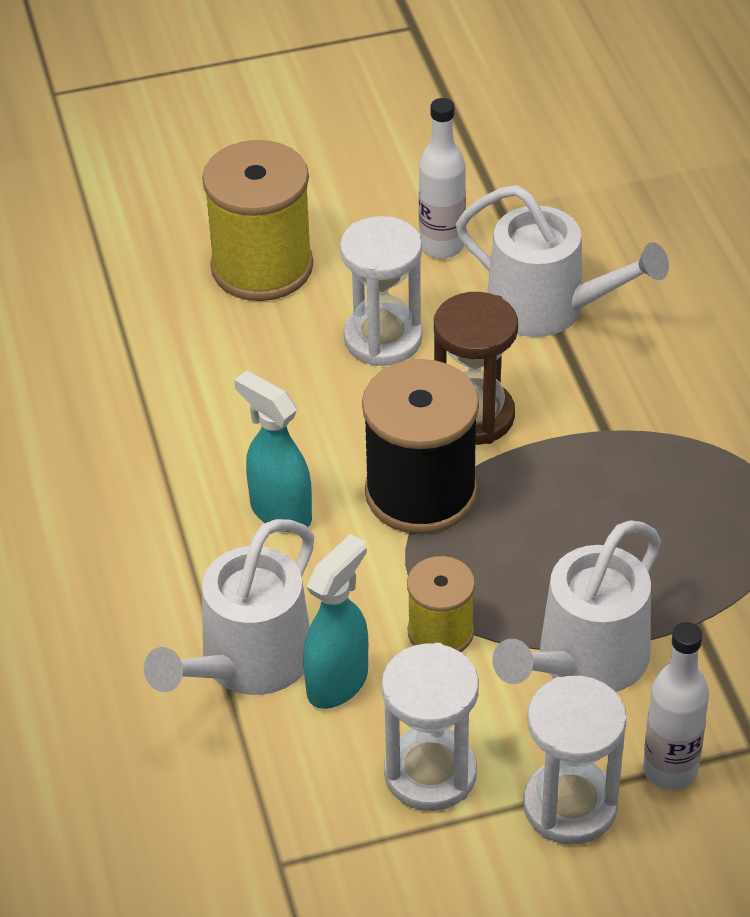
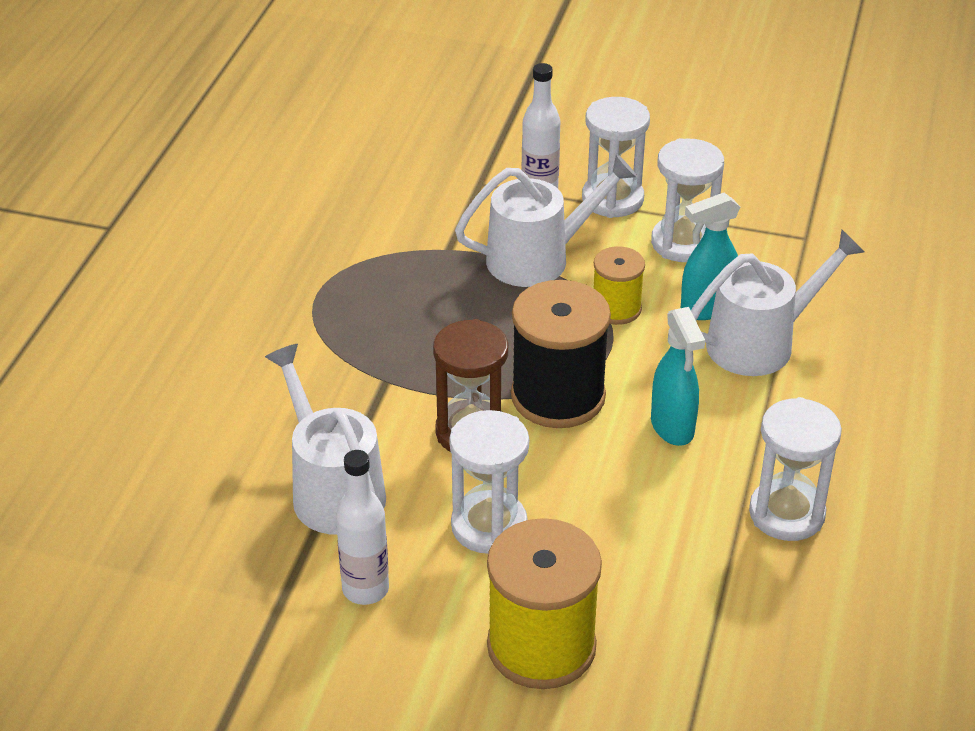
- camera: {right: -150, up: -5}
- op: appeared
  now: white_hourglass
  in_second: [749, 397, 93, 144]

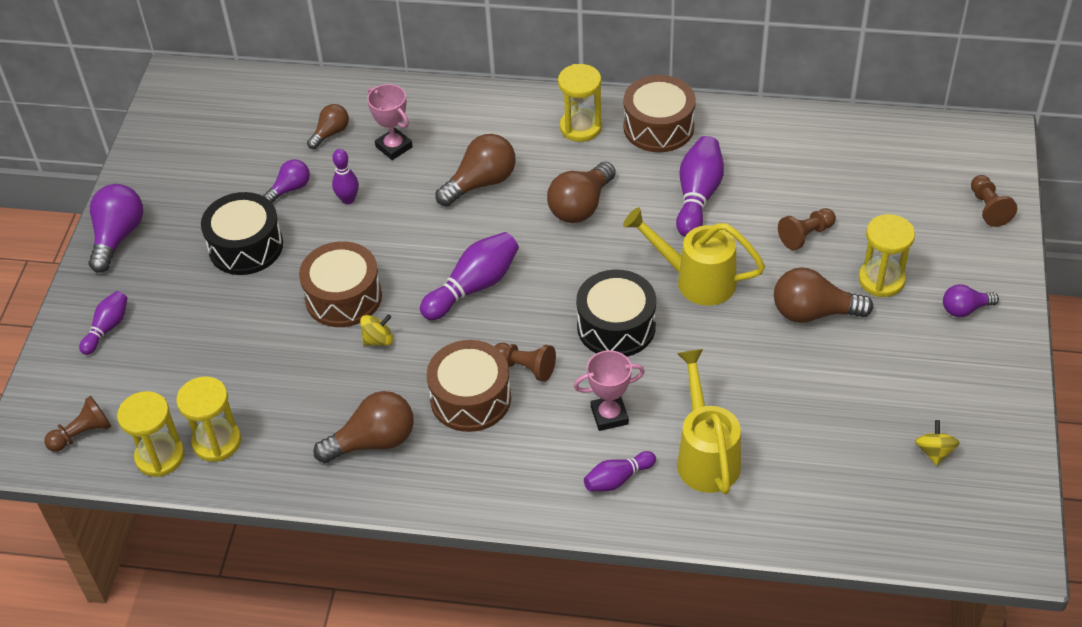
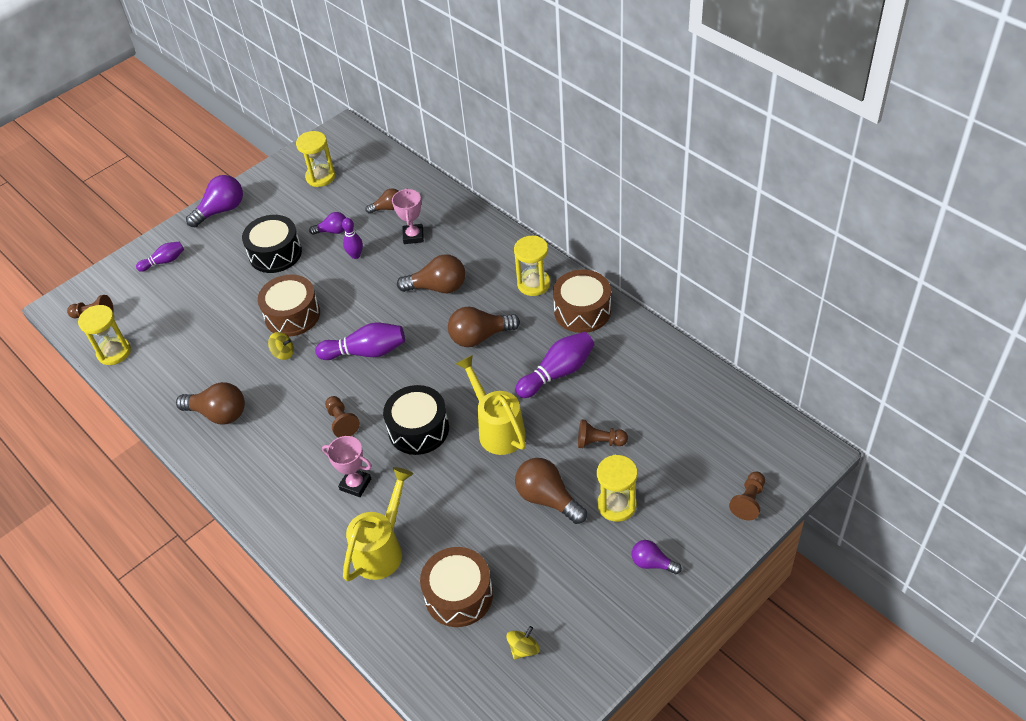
- camera: {right: 40, up: 0}
- op: missing
  was: purple_bowling_pin
  in_first: [584, 451, 72, 40]
- op: relocated
  was: yellow_hourglass
  in_first: [176, 376, 65, 86]
  in_second: [296, 131, 39, 56]
- op: relocated
  was: brown_drum
  in_first: [427, 340, 84, 92]
  in_second: [420, 547, 73, 80]

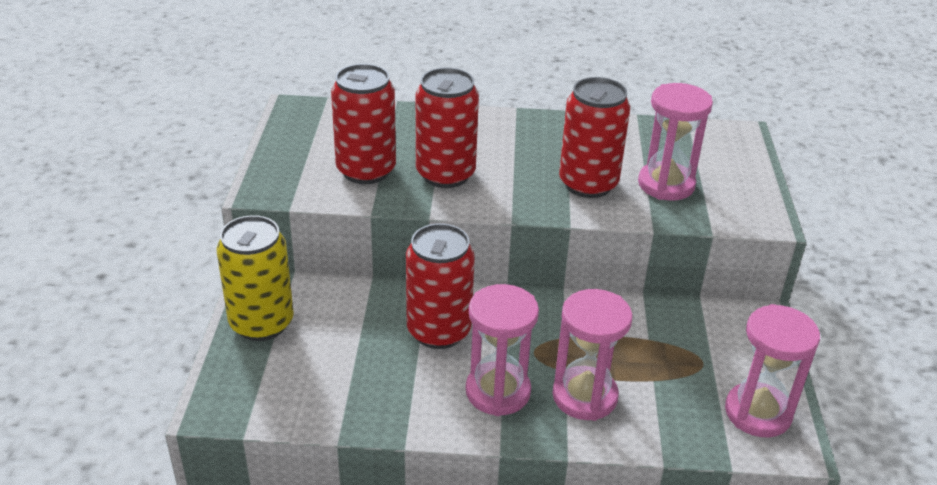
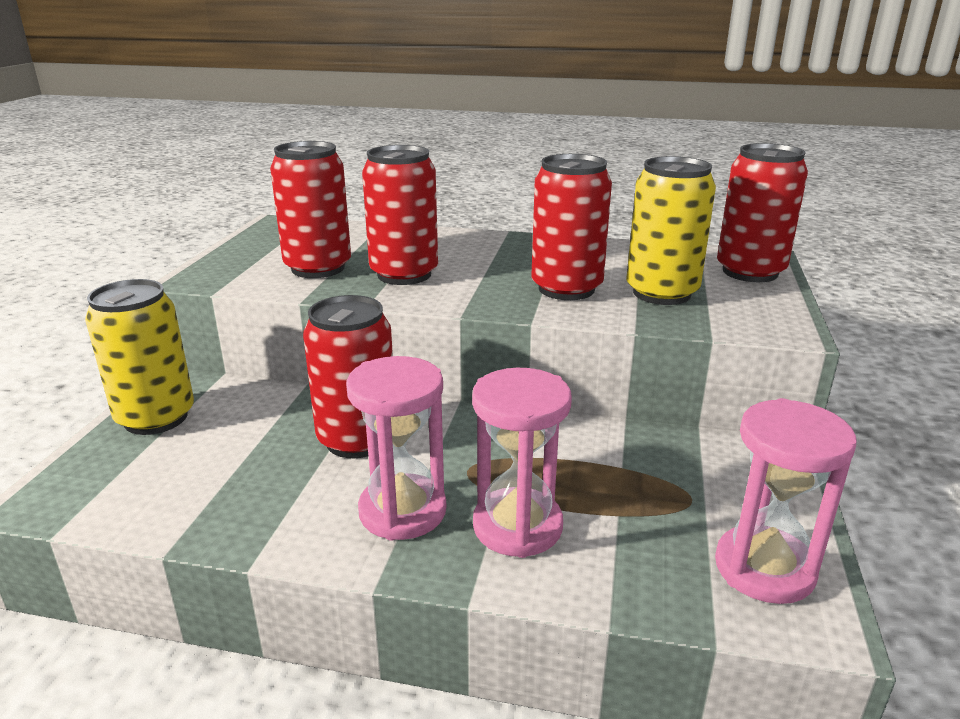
- camera: {right: 10, up: -10}
- op: appeared
  now: red_can
  in_second: [717, 143, 91, 139]
- op: exchanged
  was: pink_hourglass
  now: yellow_can
  in_first: [638, 83, 75, 118]
  in_second: [626, 156, 90, 149]

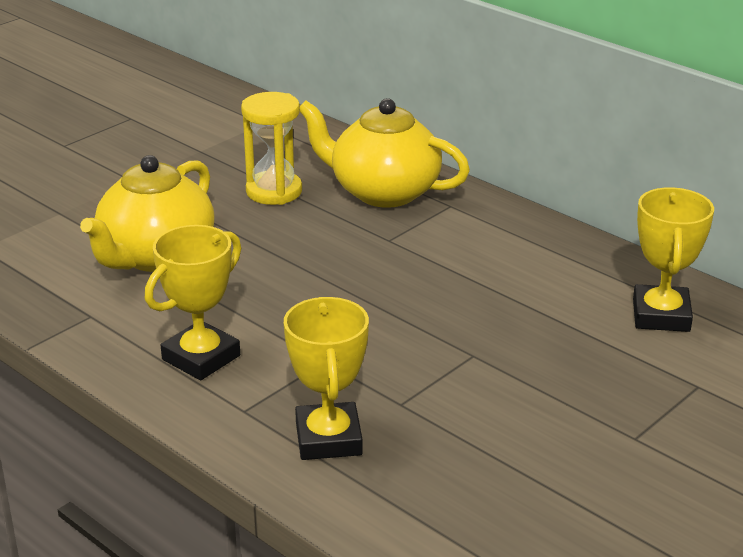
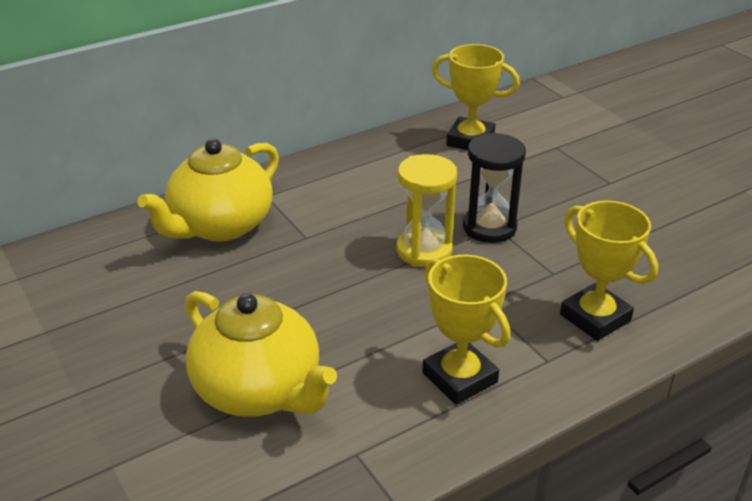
- camera: {right: -75, up: 5}
- op: appeared
  now: black_hourglass
  in_second: [463, 133, 63, 110]
- op: relocated
  was: yellow_hourglass
  in_first: [241, 92, 61, 113]
  in_second: [397, 154, 60, 113]
- op: spun
  was: yellow_trophy
  in_first: [284, 297, 85, 163]
  in_second: [560, 201, 98, 140]
  clockwise: 45

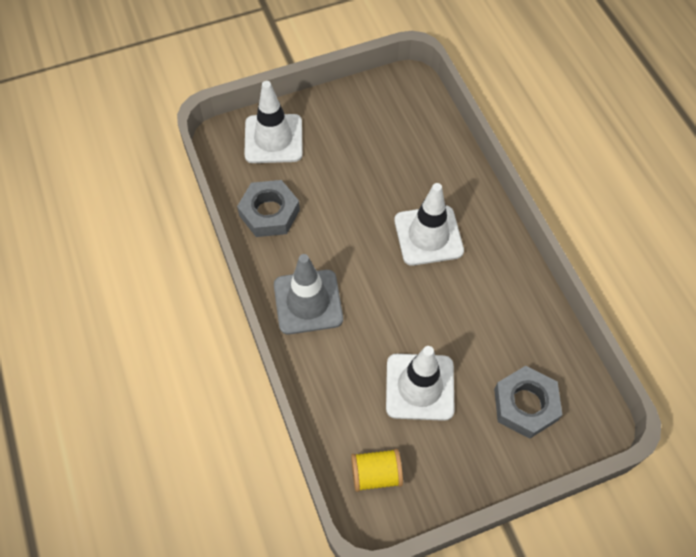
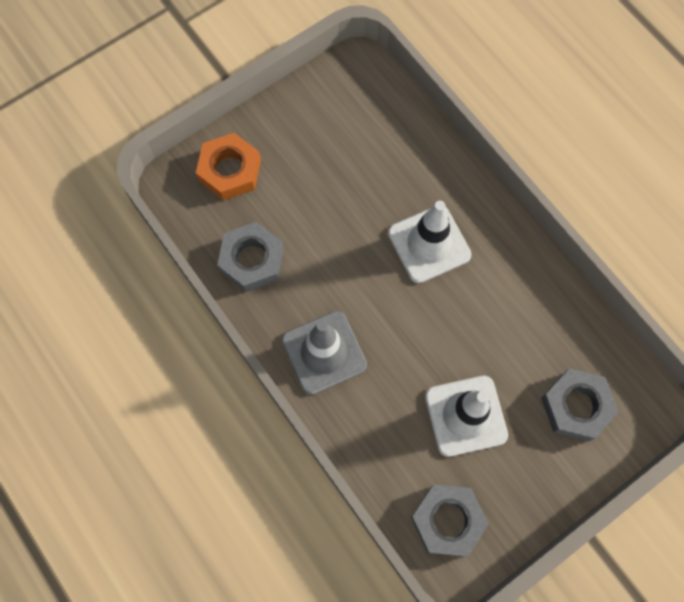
- camera: {right: -15, up: 10}
- op: exchanged
  was: white_traffic_cone
  now: orange_nut
  in_first: [244, 81, 59, 82]
  in_second: [196, 133, 65, 68]
- op: exchanged
  was: yellow_spool
  now: grey_nut
  in_first: [351, 449, 52, 43]
  in_second: [411, 485, 78, 72]

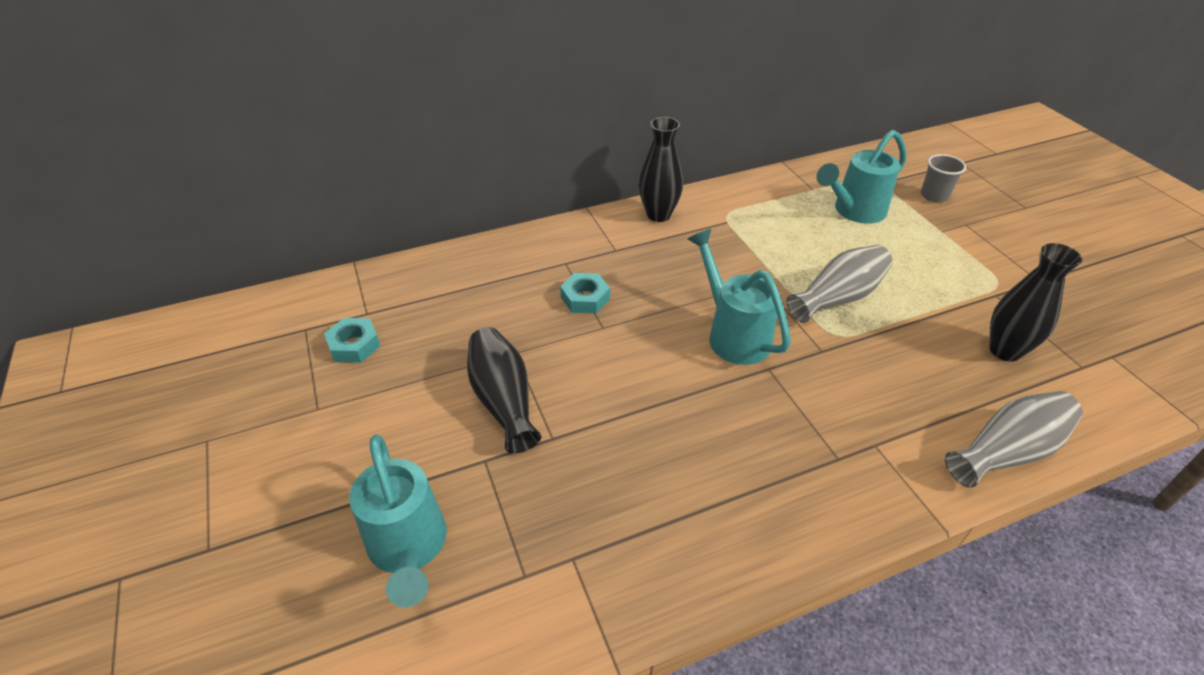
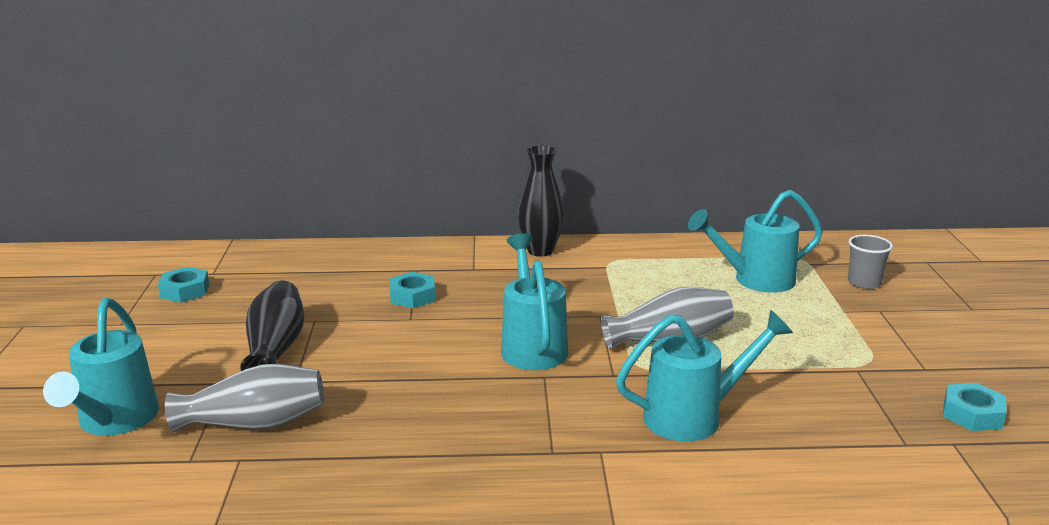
- camera: {right: 20, up: -20}
- op: missing
  was: black_vase
  in_first: [989, 243, 93, 119]
- op: appeared
  now: turquoise_watering_can
  in_second: [616, 310, 177, 131]
- op: appeared
  now: turquoise_nut
  in_second: [943, 383, 63, 48]
- op: relocated
  was: grey_vase
  in_first: [945, 391, 138, 97]
  in_second: [165, 364, 159, 68]

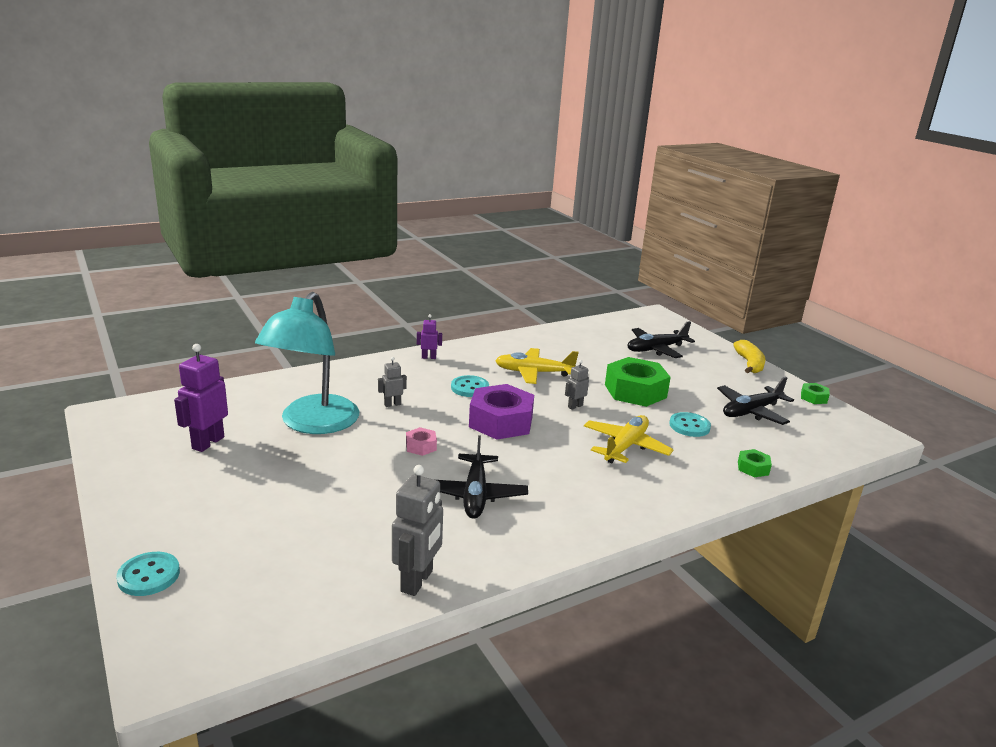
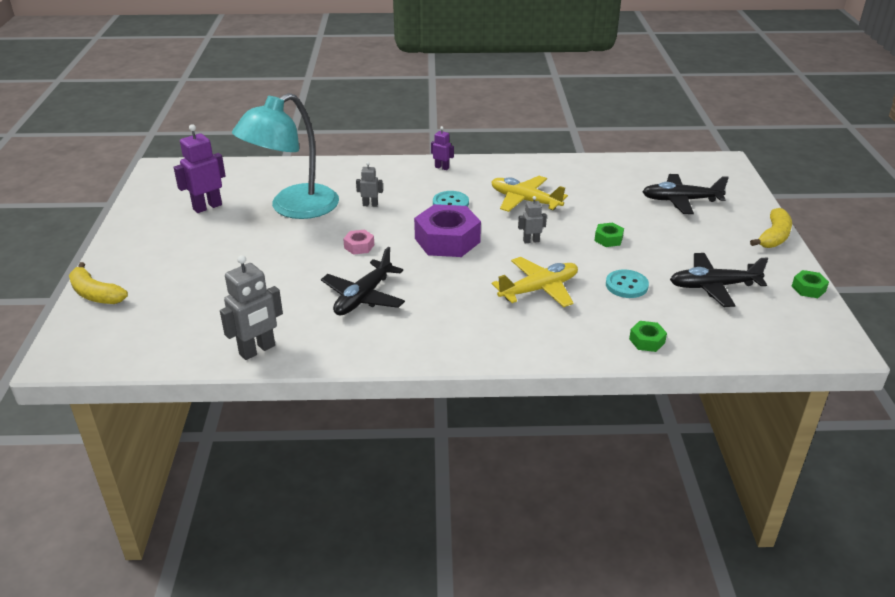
- camera: {right: 30, up: 10}
- op: exchanged
  was: turquoise_button
  now: yellow_banana
  in_first: [116, 552, 64, 44]
  in_second: [69, 262, 59, 42]
- op: size
  was: green_nut
  in_first: [605, 357, 66, 50]
  in_second: [594, 223, 30, 24]
  ratio: 0.46

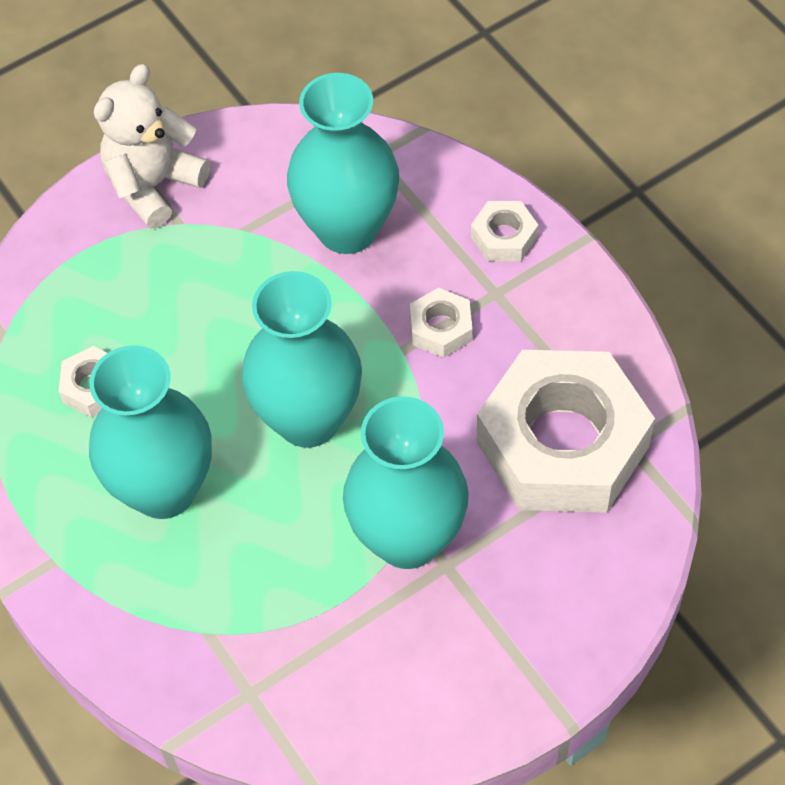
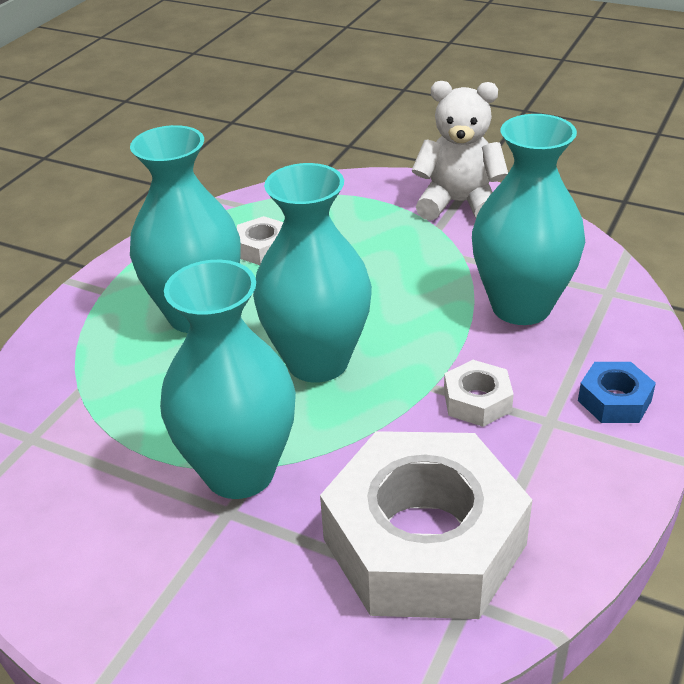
- camera: {right: 60, up: -20}
- op: colour
  was: white_nut
  now: blue_nut
  in_first: [471, 201, 67, 61]
  in_second: [578, 362, 78, 61]

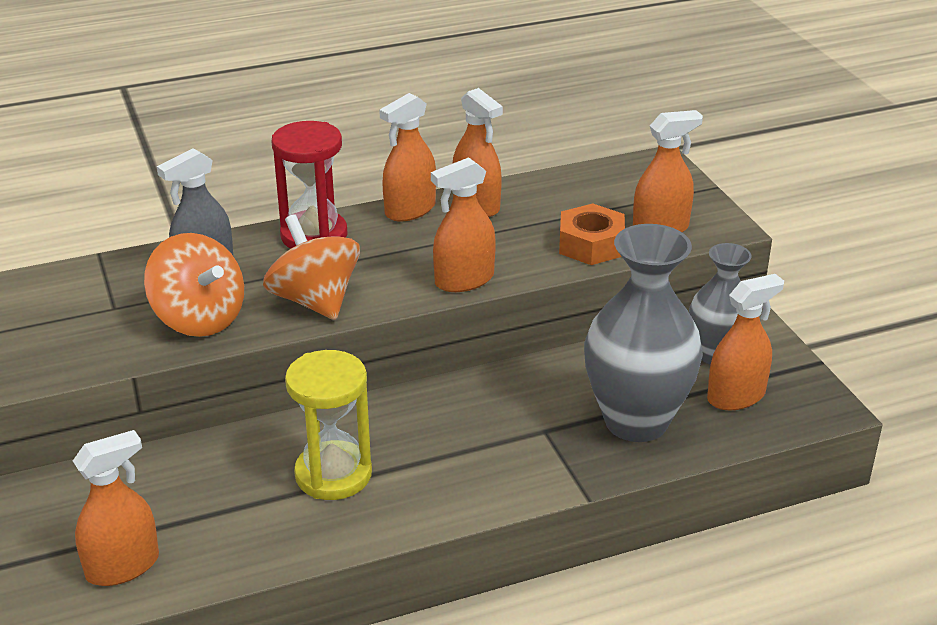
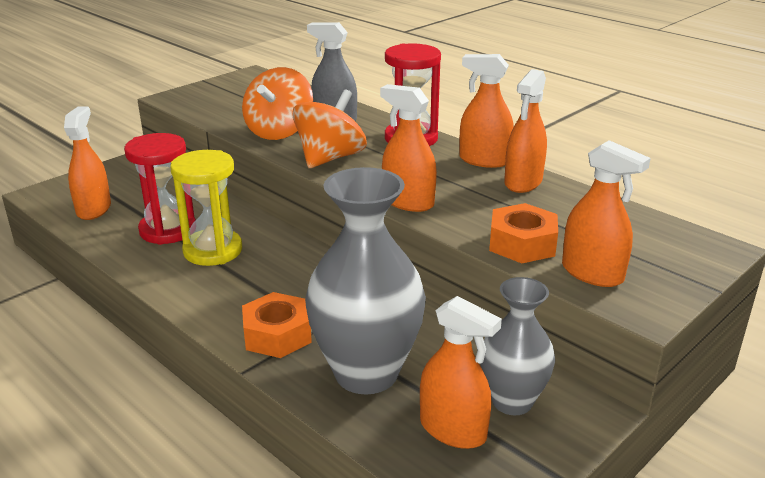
- camera: {right: 65, up: -5}
- op: appeared
  now: red_hourglass
  in_second: [124, 133, 72, 112]
- op: appeared
  now: orange_nut
  in_second: [242, 292, 70, 66]
- op: spun
  was: orange_spray_bottle
  in_first: [73, 430, 86, 156]
  in_second: [64, 107, 47, 113]
  clockwise: -120

